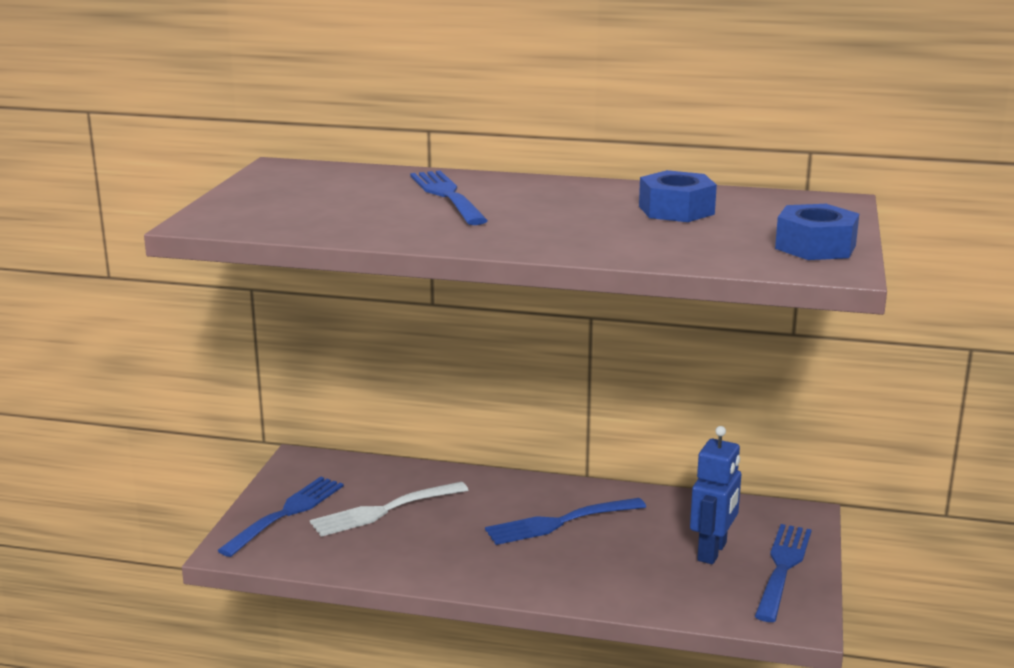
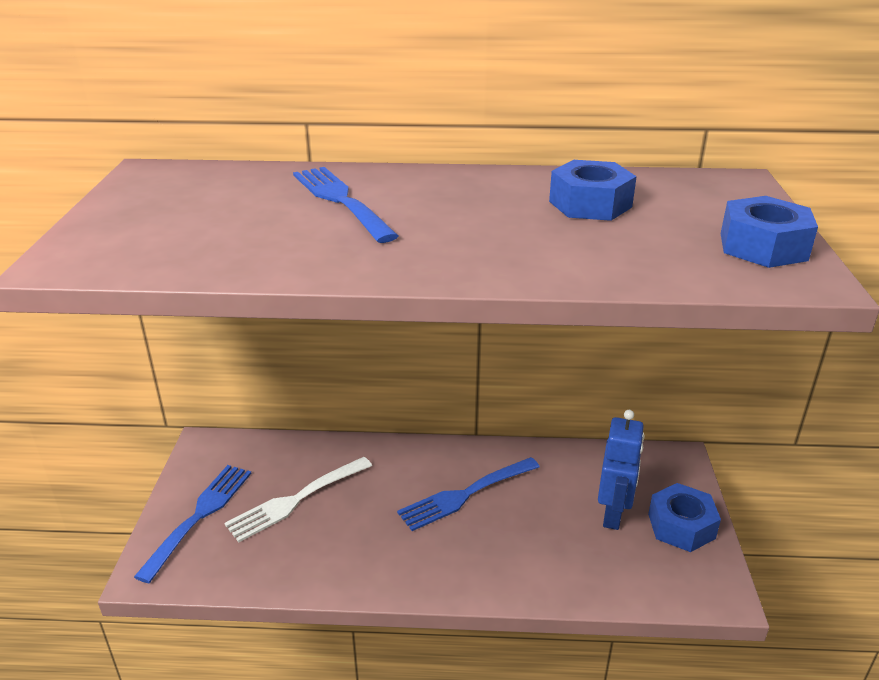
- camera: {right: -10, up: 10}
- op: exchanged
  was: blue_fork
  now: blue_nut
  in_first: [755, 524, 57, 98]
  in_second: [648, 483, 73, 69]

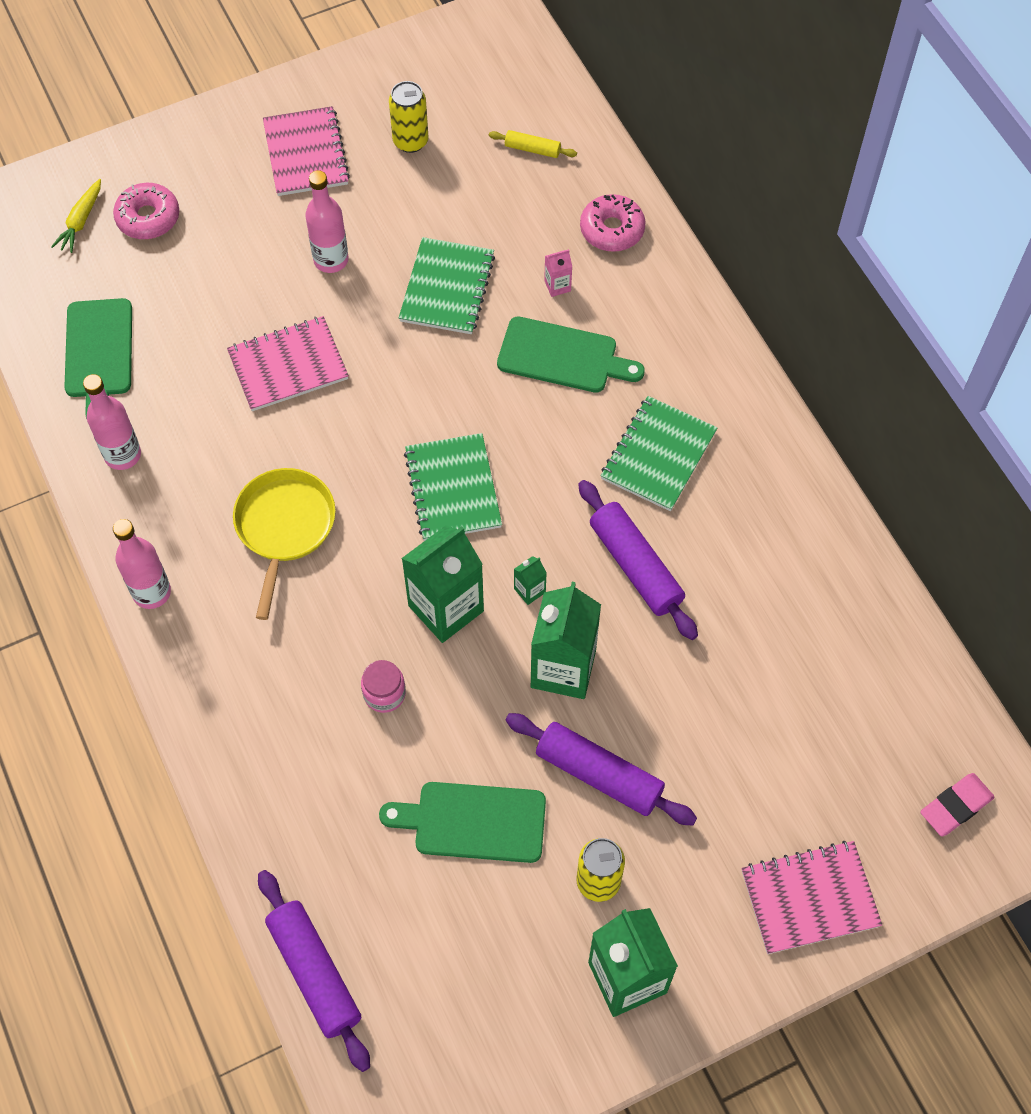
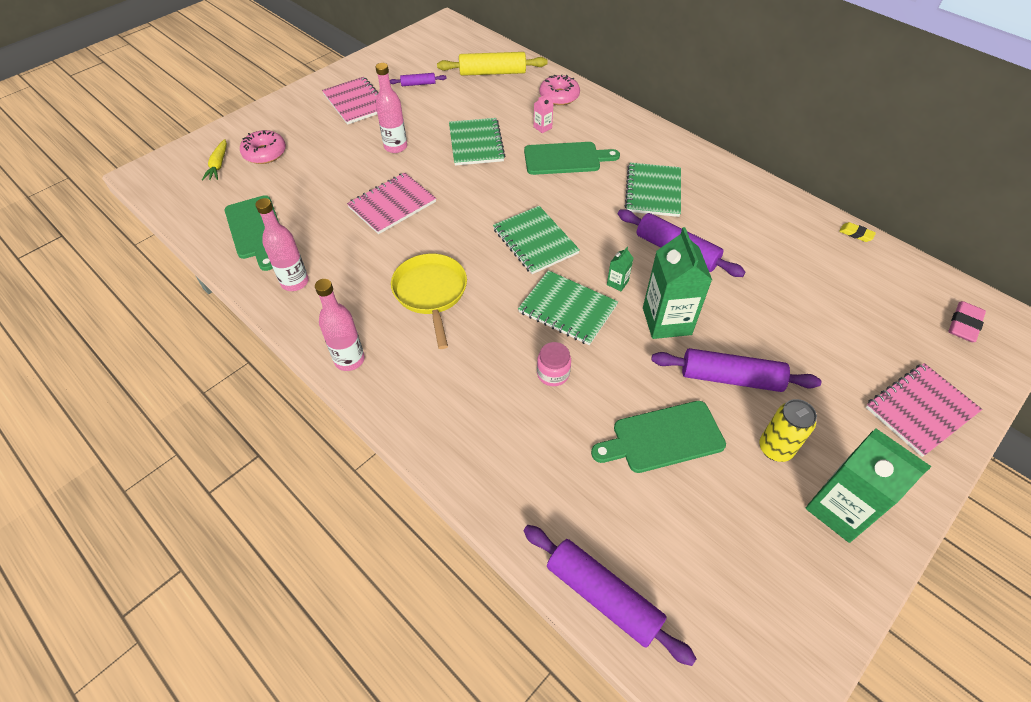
- camera: {right: -20, up: -10}
- op: appeared
  now: yellow_eraser
  in_second: [839, 222, 37, 20]
- op: exchanged
  was: yellow_can
  now: purple_rolling_pin
  in_first: [389, 81, 39, 72]
  in_second: [390, 73, 57, 13]
- op: exchanged
  was: green_carton
  now: green_notebook
  in_first: [401, 525, 83, 118]
  in_second: [518, 270, 100, 75]
- op: size
  was: yellow_rolling_pin
  in_first: [489, 130, 88, 28]
  in_second: [437, 52, 111, 24]
  ratio: 1.96

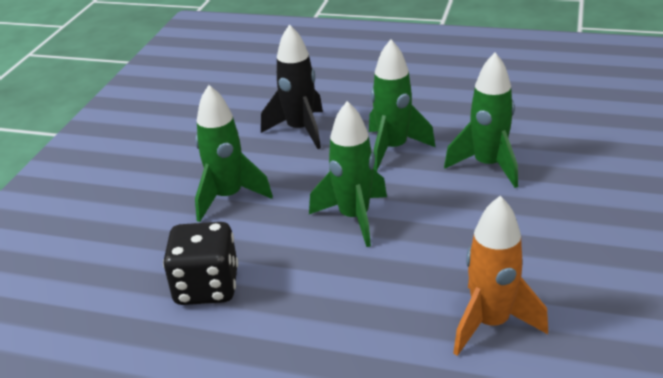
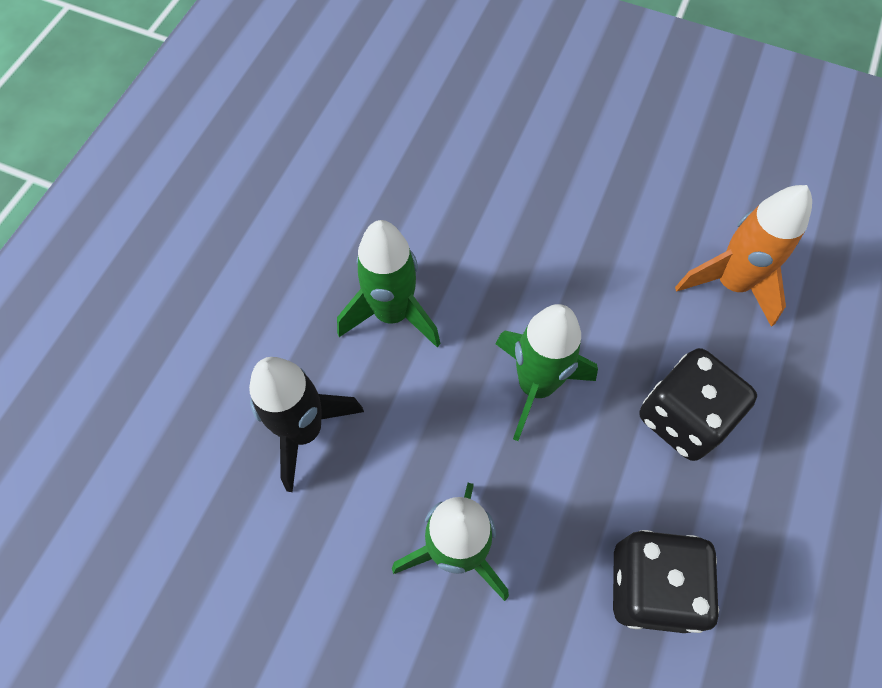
- camera: {right: -85, up: 30}
- op: missing
  was: green_rocket
  in_first: [444, 53, 74, 135]
- op: appeared
  now: black_dice
  in_second: [640, 348, 117, 113]

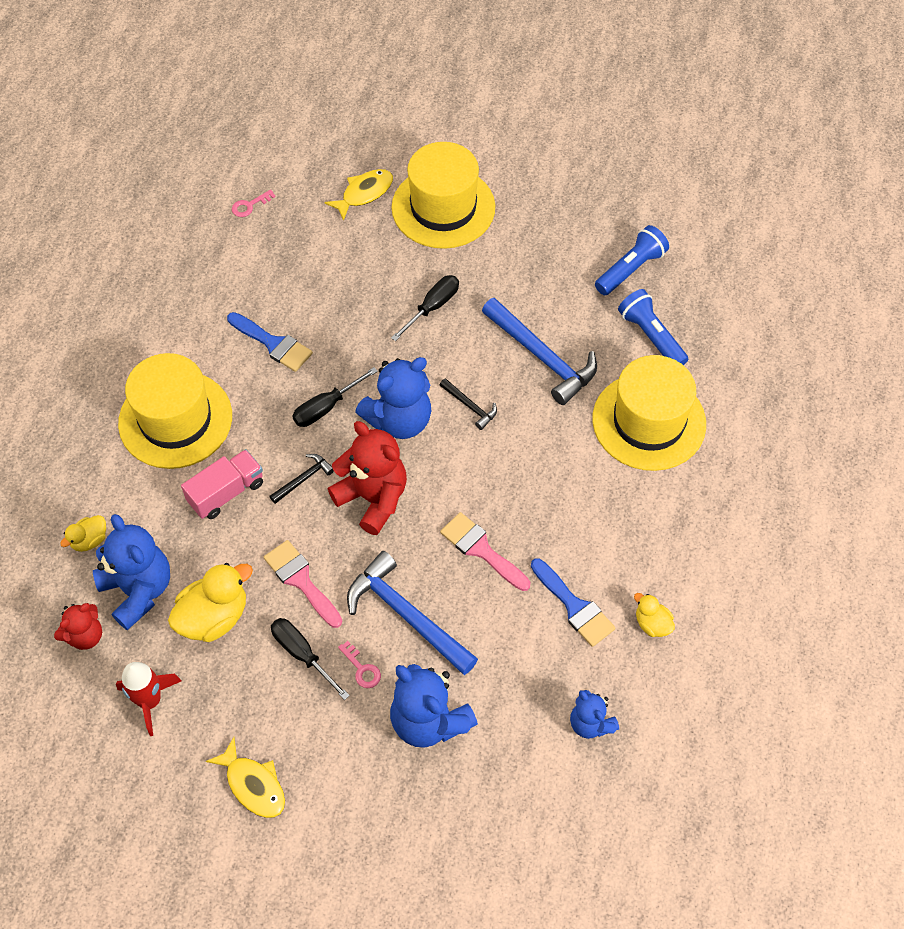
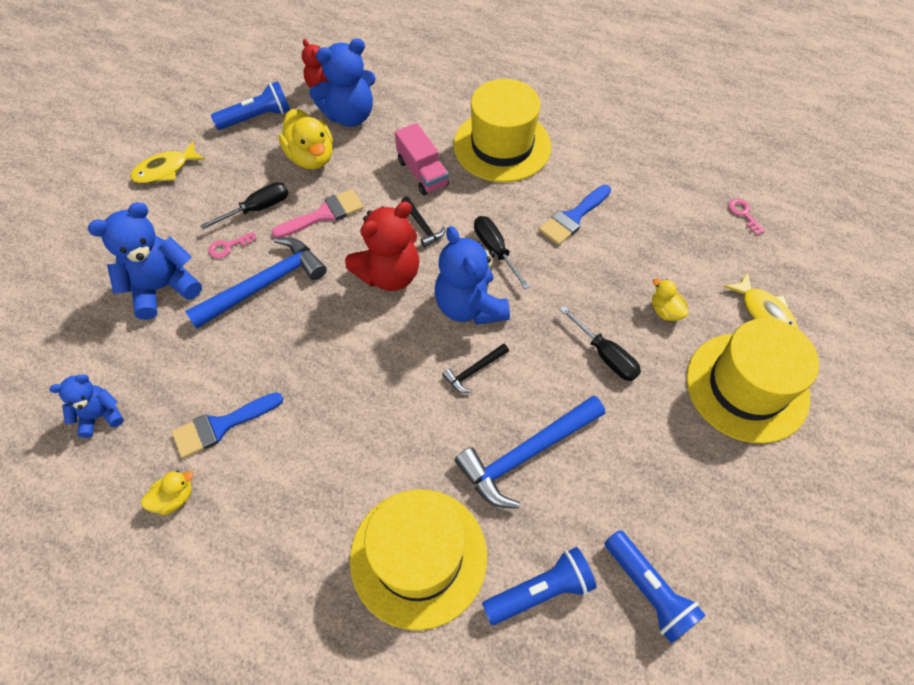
- camera: {right: 100, up: 0}
- op: missing
  was: pink_brush
  in_first: [440, 512, 90, 79]
- op: relocated
  was: yellow_duck
  in_first: [60, 515, 46, 37]
  in_second: [652, 278, 36, 43]
- op: exchanged
  was: red_rocket
  now: blue_flashlight
  in_first: [116, 662, 65, 74]
  in_second: [211, 81, 79, 49]

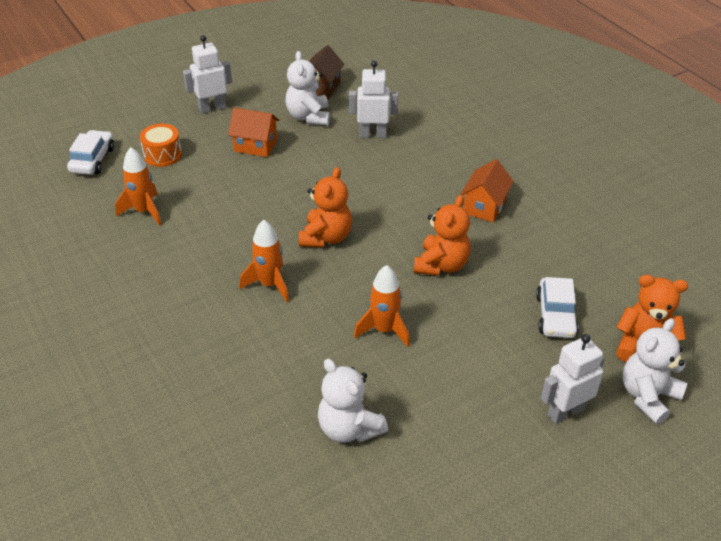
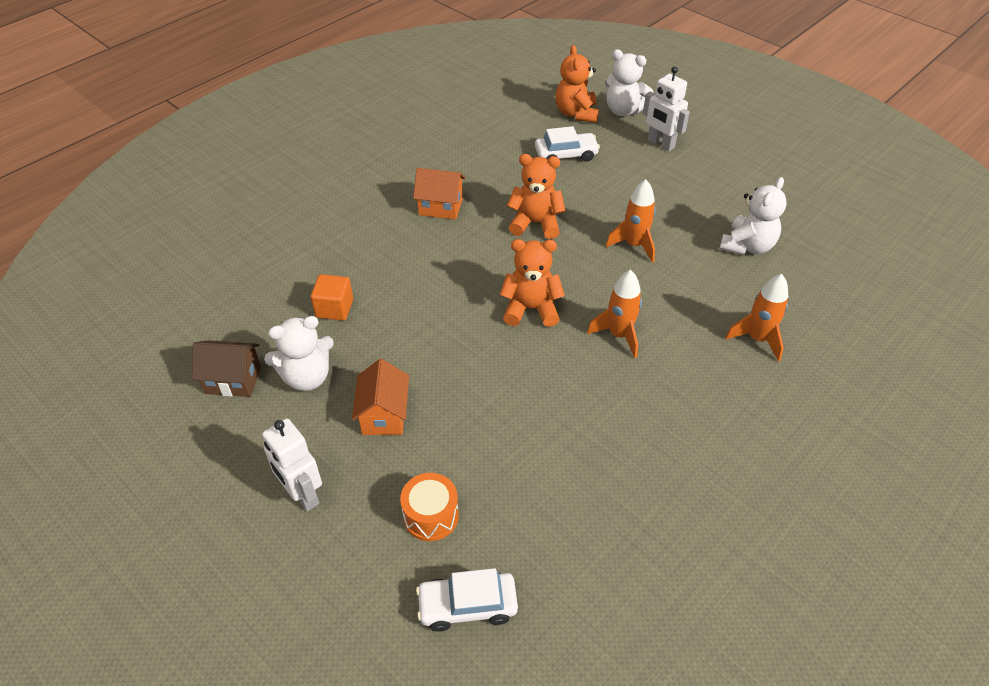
- camera: {right: -105, up: 5}
- op: relocated
  was: orange_rocket
  in_first: [115, 147, 46, 79]
  in_second: [725, 274, 63, 88]
- op: exchanged
  was: white_robot
  now: orange_cube
  in_first: [349, 61, 49, 77]
  in_second: [311, 274, 42, 47]

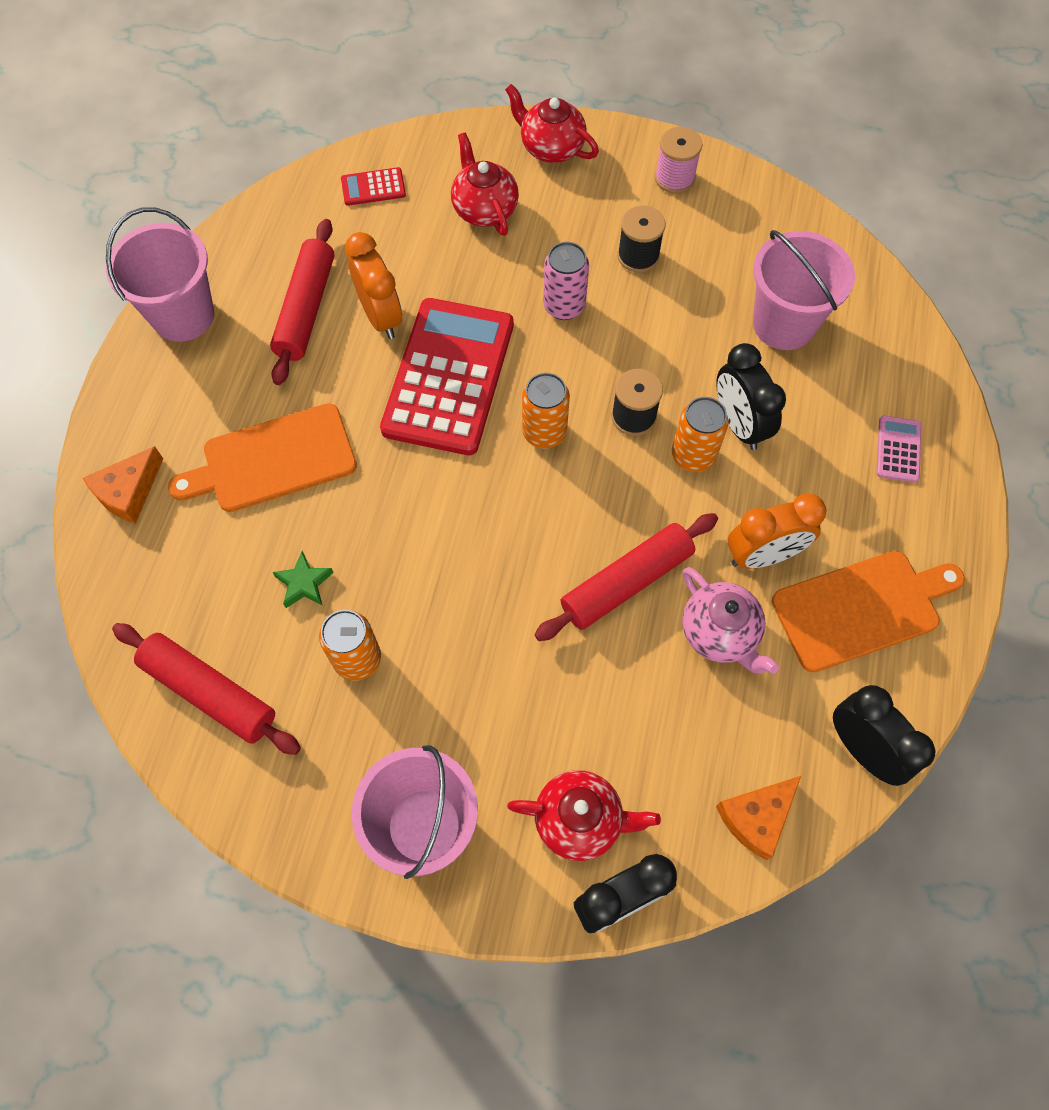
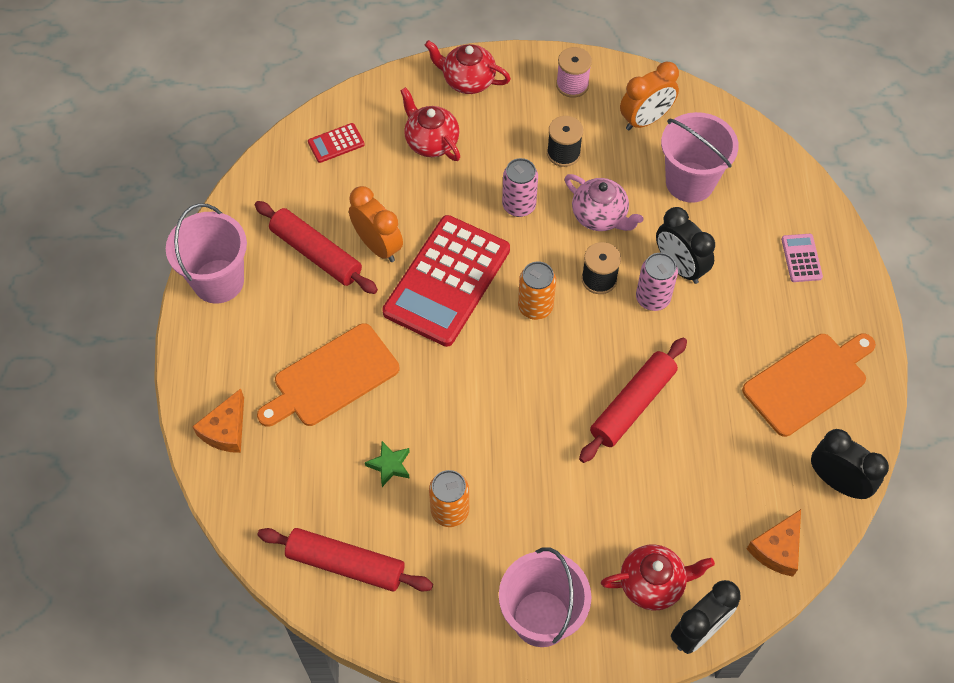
- camera: {right: -15, up: -5}
- op: relocated
  was: pink_teapot
  in_first: [682, 567, 97, 107]
  in_second: [565, 174, 79, 57]
- op: relocated
  was: orange_clock
  in_first: [728, 493, 98, 76]
  in_second: [620, 61, 59, 70]
- op: colour
  was: orange_can
  now: pink_can
  in_first: [672, 397, 56, 75]
  in_second: [636, 253, 42, 58]
- op: spun
  was: red_rolling_pin
  in_first: [270, 219, 64, 166]
  in_second: [255, 201, 123, 93]
  clockwise: -45
- op: spun
  was: red_calculator
  in_first: [380, 298, 134, 157]
  in_second: [382, 215, 128, 132]
  clockwise: -150

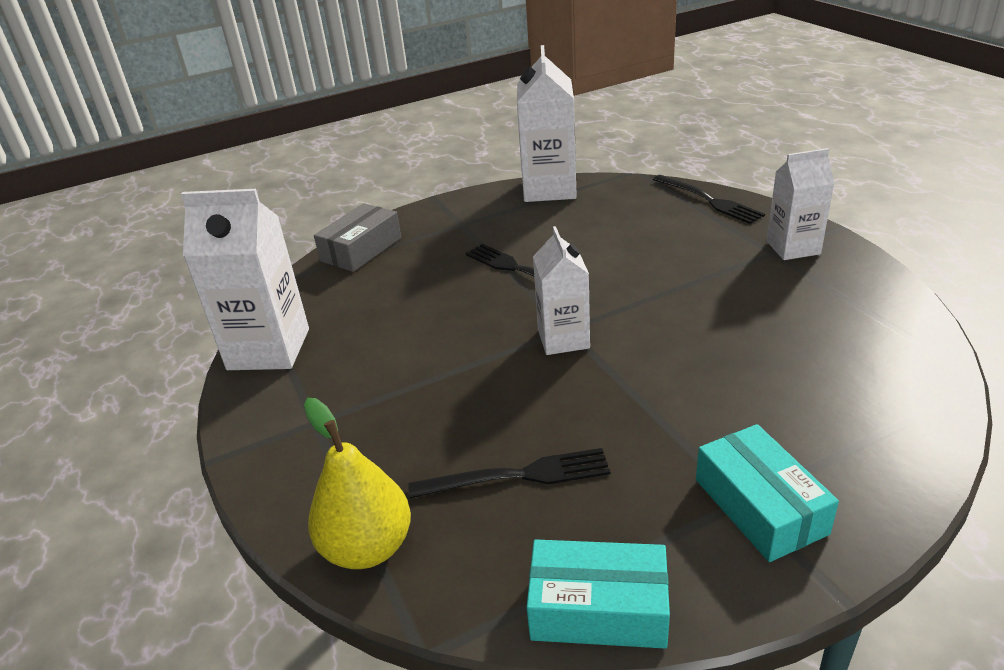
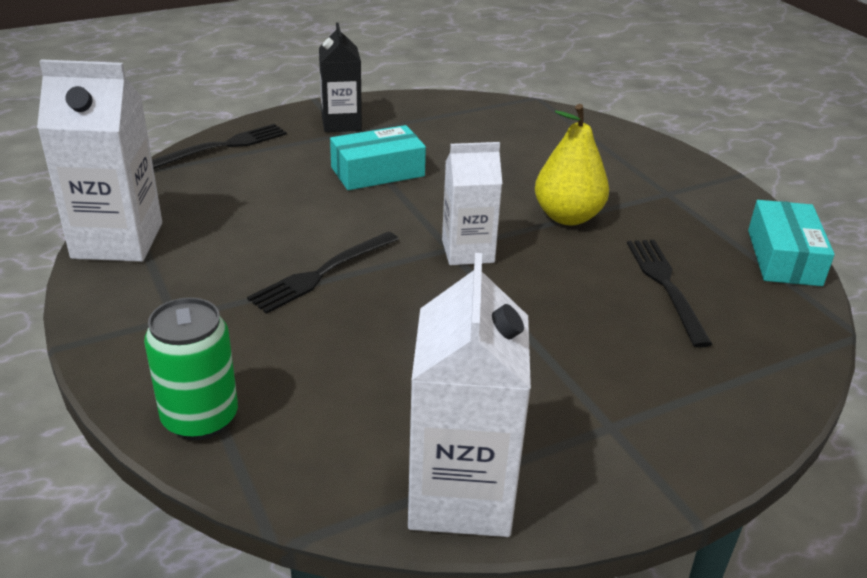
- camera: {right: -95, up: 0}
- op: relocated
  was: yellow_pear
  in_first: [304, 398, 107, 171]
  in_second: [535, 104, 74, 121]
- op: relocated
  was: turquoise_box
  in_first: [696, 424, 143, 138]
  in_second: [330, 125, 96, 65]
- op: exchanged
  was: grey_box
  now: green_can
  in_first: [314, 203, 87, 69]
  in_second: [144, 298, 94, 142]
- op: colour
  was: white_carton
  now: black_carton
  in_first: [767, 148, 67, 112]
  in_second: [319, 23, 43, 109]

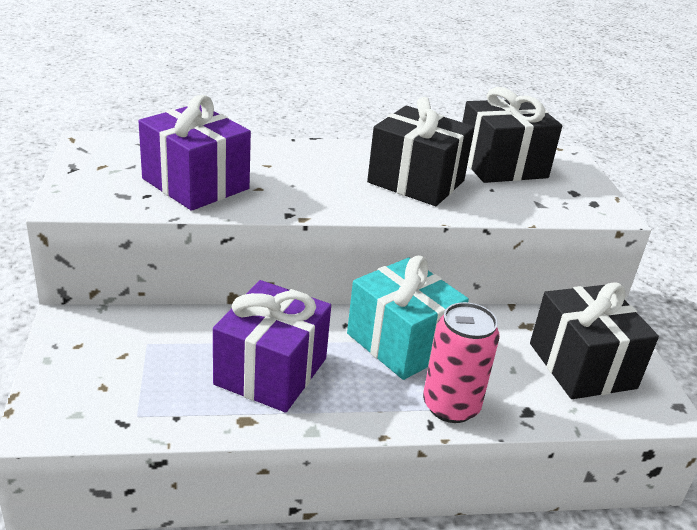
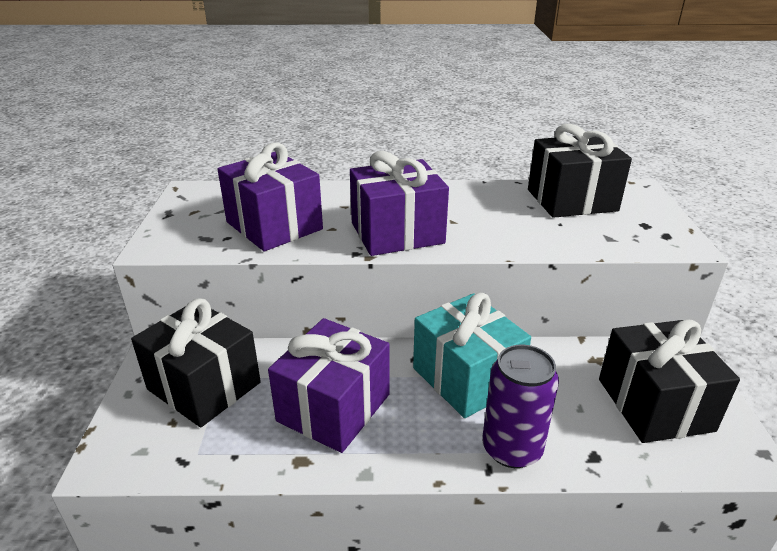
- camera: {right: 10, up: 0}
- op: appeared
  now: purple_gift
  in_second: [350, 151, 99, 105]
- op: relocated
  was: black_gift
  in_first: [367, 97, 108, 109]
  in_second: [131, 298, 130, 130]
- op: colour
  was: pink_can
  now: purple_can
  in_first: [423, 302, 77, 121]
  in_second: [482, 345, 77, 123]

